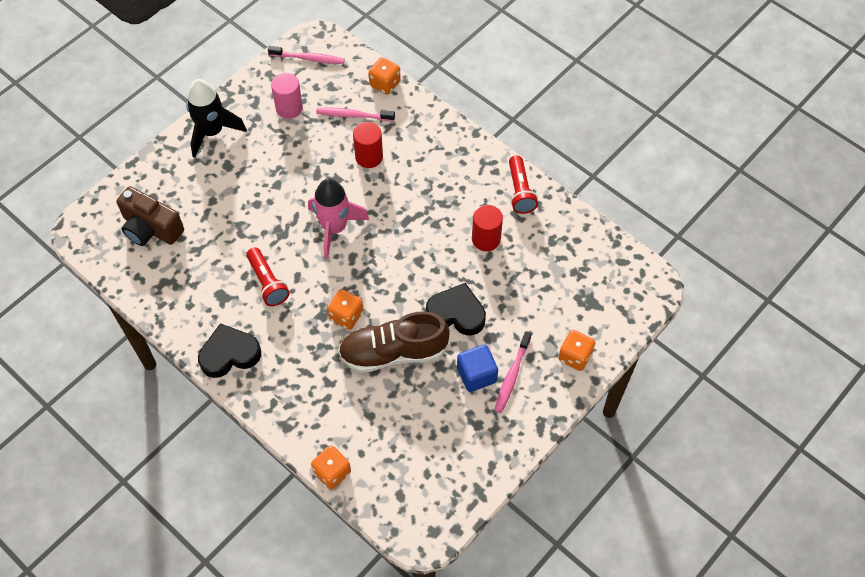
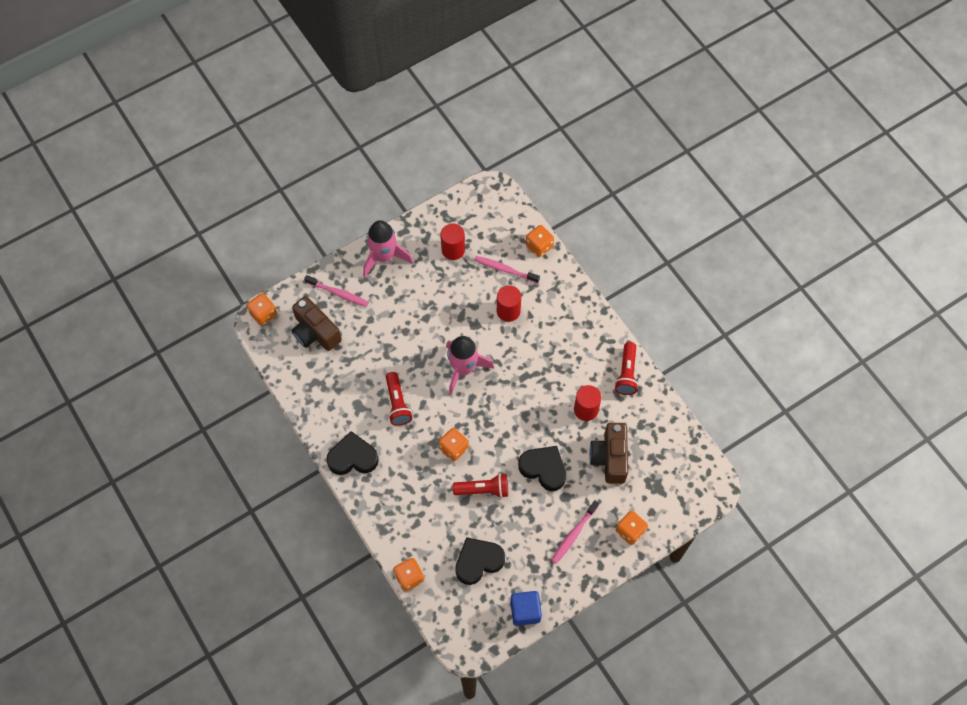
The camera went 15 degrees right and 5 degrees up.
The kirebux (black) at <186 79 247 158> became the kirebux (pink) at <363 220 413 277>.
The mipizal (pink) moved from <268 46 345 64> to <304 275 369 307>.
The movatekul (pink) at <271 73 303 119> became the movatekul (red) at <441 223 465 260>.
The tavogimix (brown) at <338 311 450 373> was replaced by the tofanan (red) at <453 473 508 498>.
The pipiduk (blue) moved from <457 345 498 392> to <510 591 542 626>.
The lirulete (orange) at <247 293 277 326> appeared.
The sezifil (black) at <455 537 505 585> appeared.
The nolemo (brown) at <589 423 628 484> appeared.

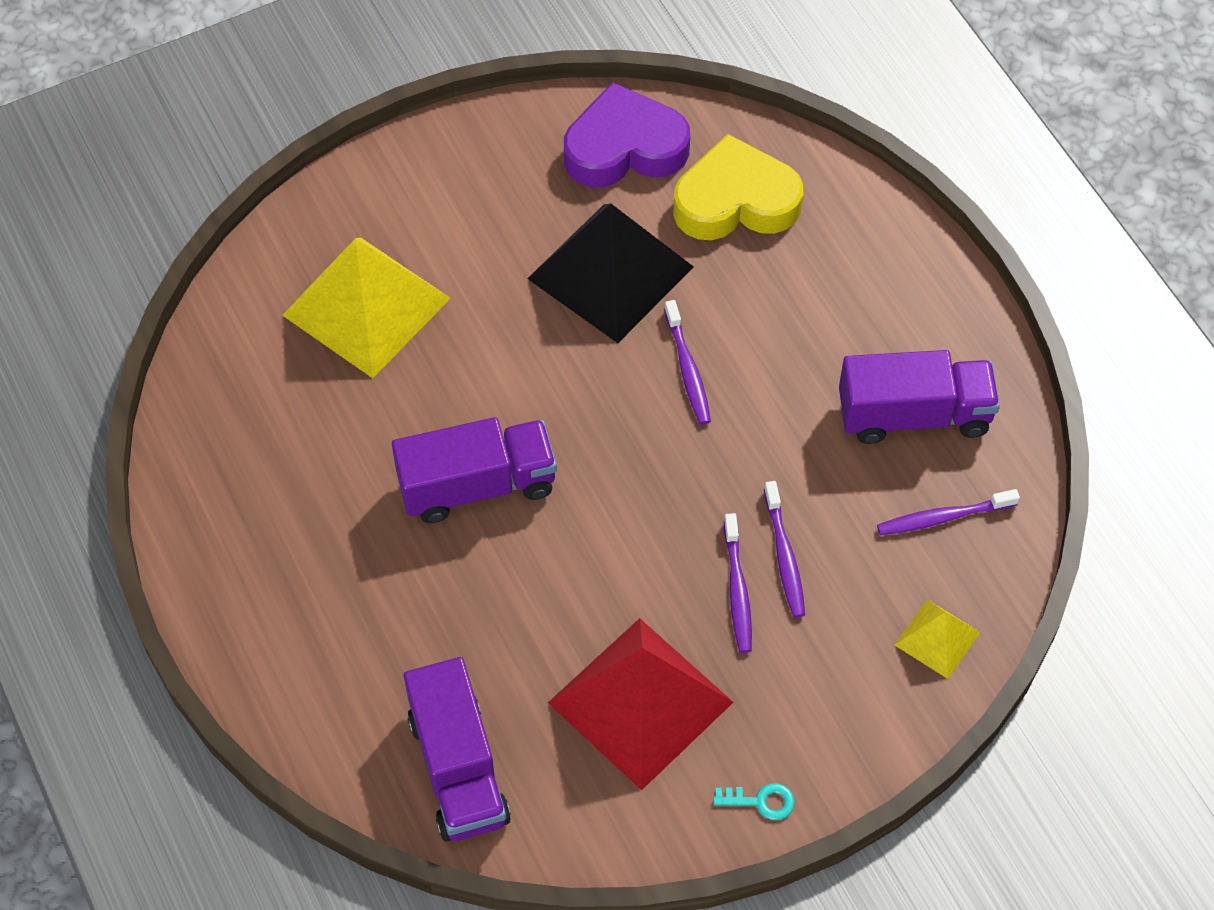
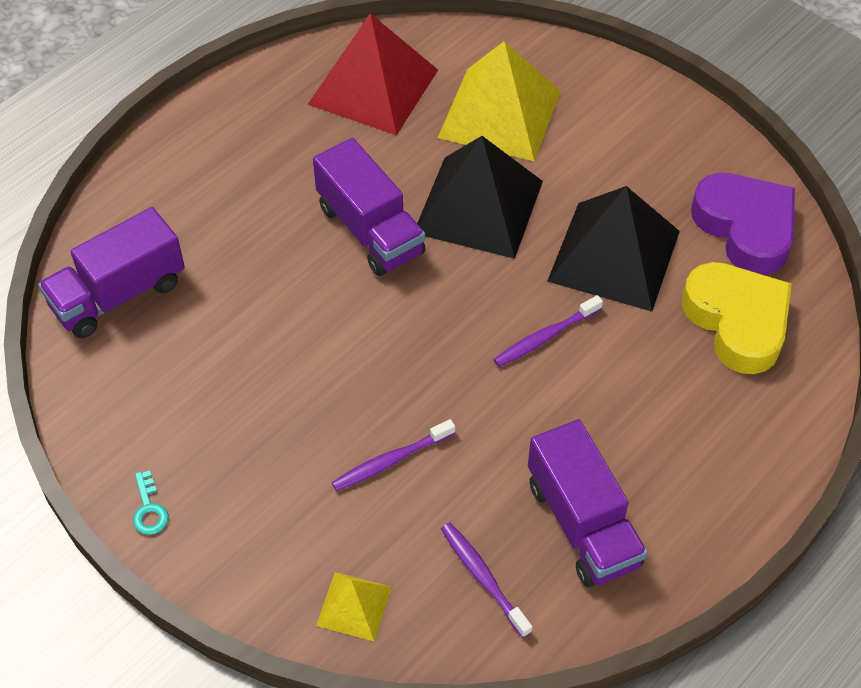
The camera went 70 degrees right and 5 degrees down.
The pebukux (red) moved from <548 618 733 790> to <307 13 438 135>.
The mipizal (purple) at <724 513 752 653> disappeared.
The pebukux (black) at <417 136 543 259> appeared.

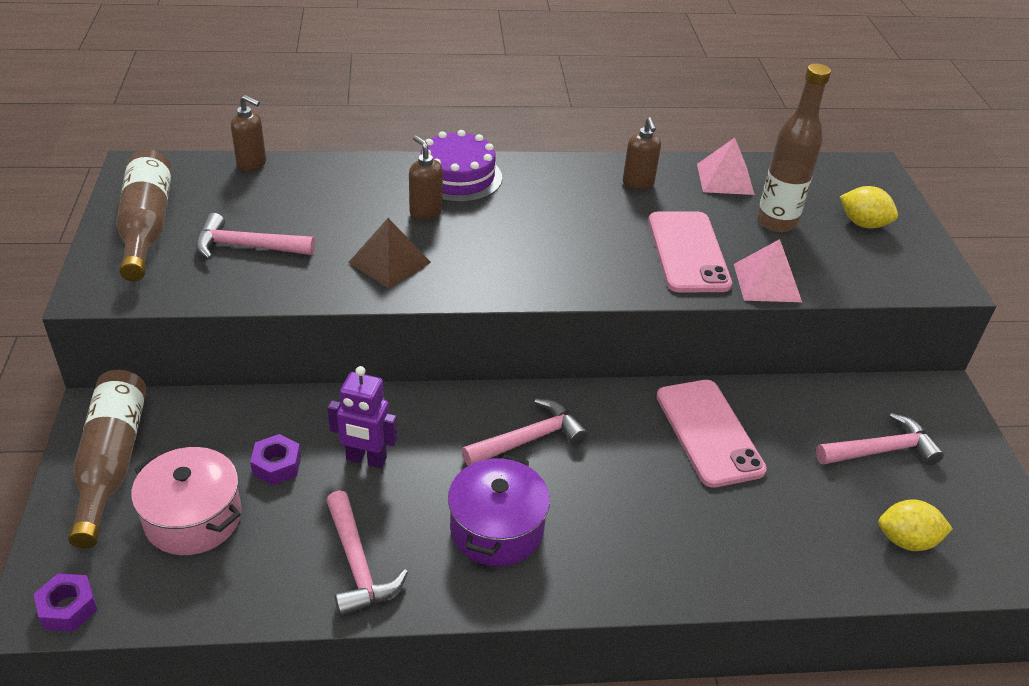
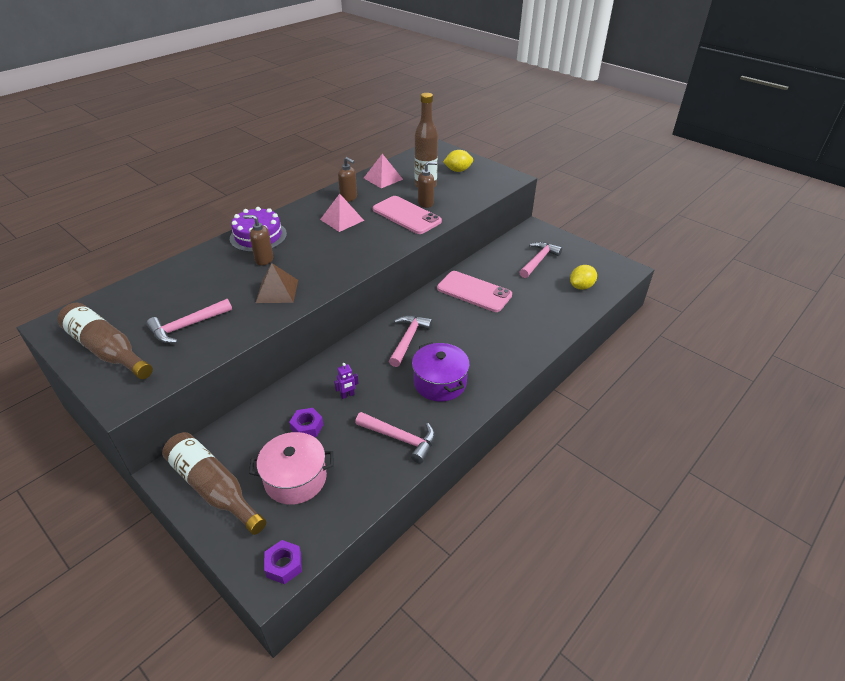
The camera went 40 degrees left and 0 degrees up.
The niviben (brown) moved from <231 95 266 171> to <418 162 437 208>.
The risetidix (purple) at <327 366 398 468> changed to 0.58 times the size.
The pebukux (pink) moved from <734 239 802 302> to <320 194 364 232>.

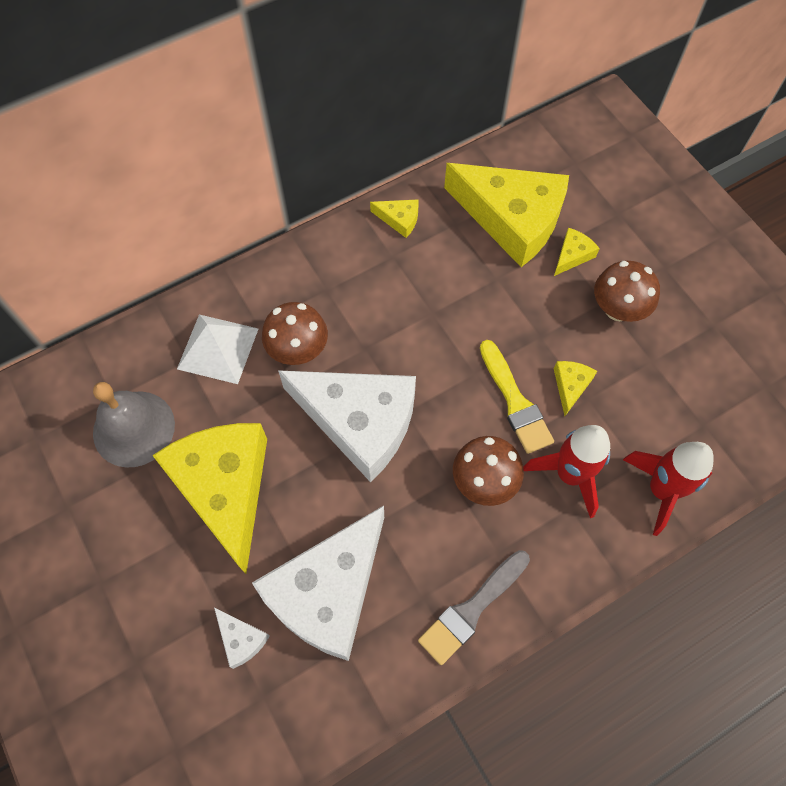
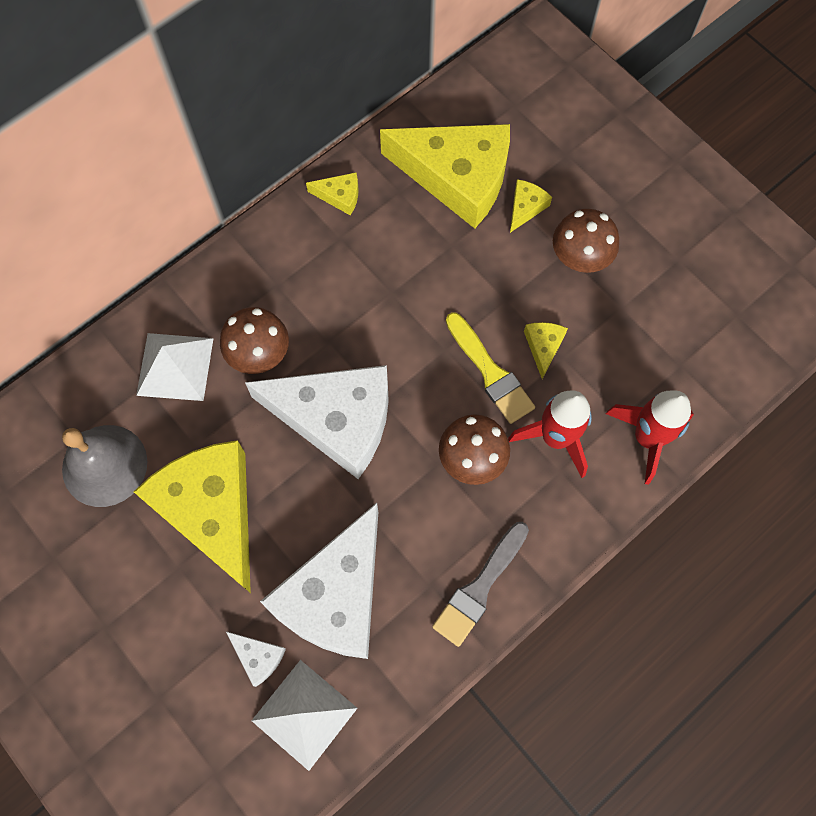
The camera went 10 degrees left and 5 degrees up.
The pebukux (white) at <251 660 357 771> appeared.

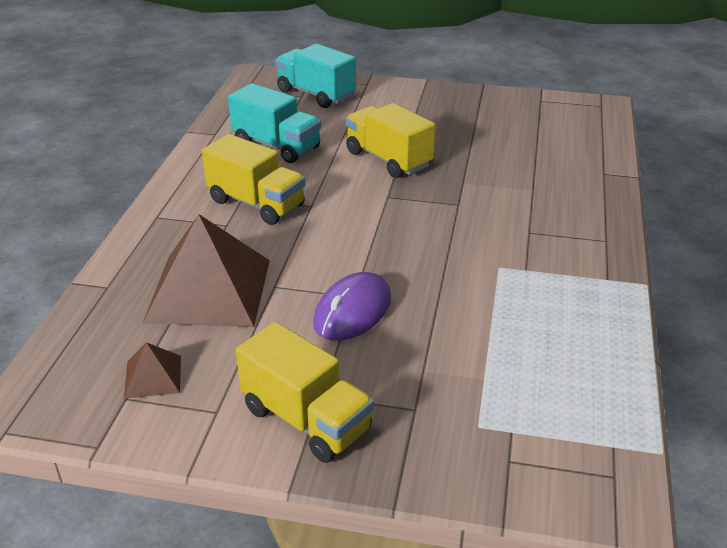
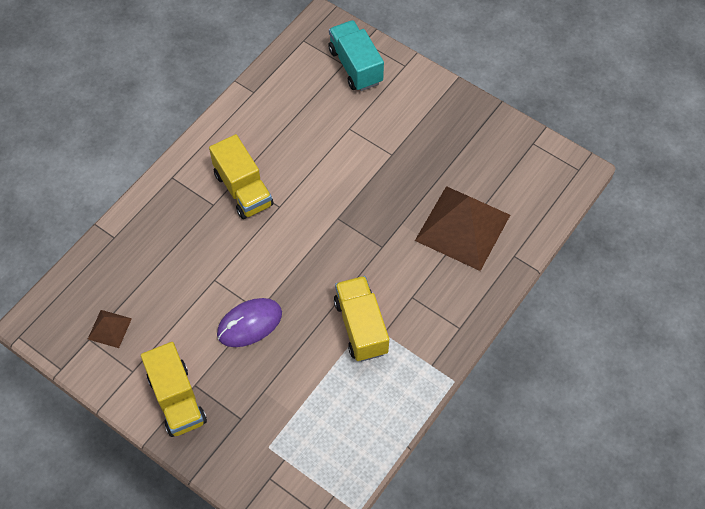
The camera went 25 degrees right and 25 degrees up.
The pebukux (brown) moved from <143 214 270 327> to <415 186 510 271>.
The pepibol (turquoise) at <228 83 321 163> disappeared.
The pepibol (yellow) moved from <346 103 435 178> to <334 276 389 362>.

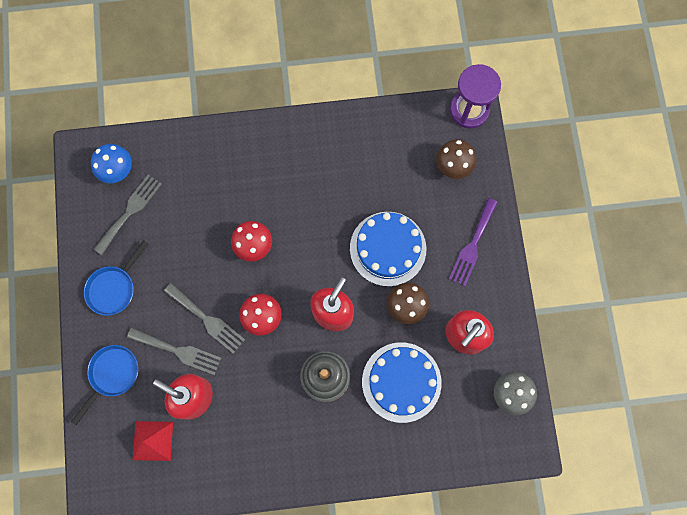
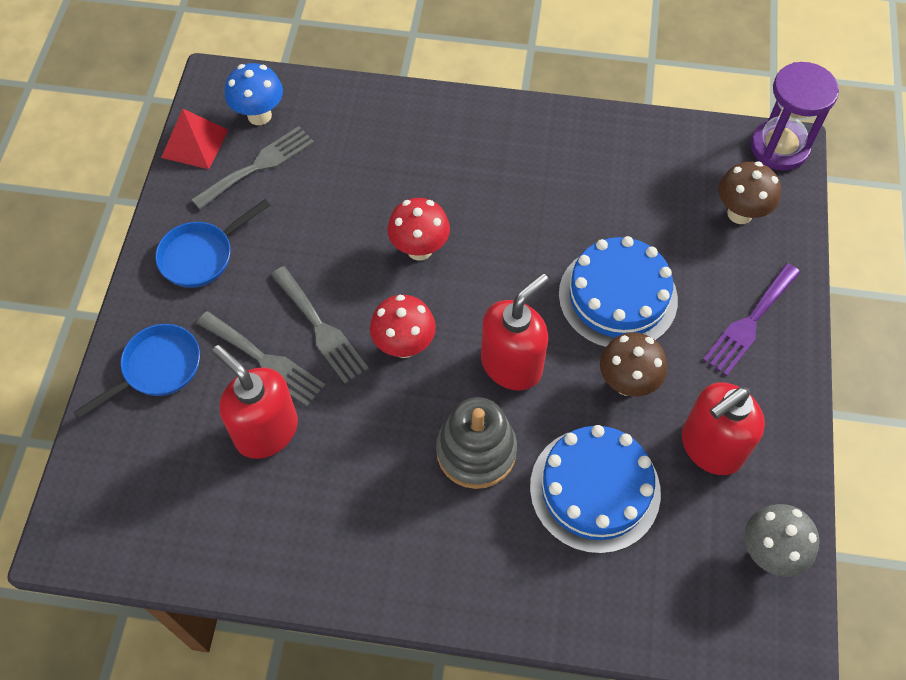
The camera went 15 degrees right and 15 degrees down.
The pebukux (red) moved from <133 421 173 461> to <161 109 228 169>.

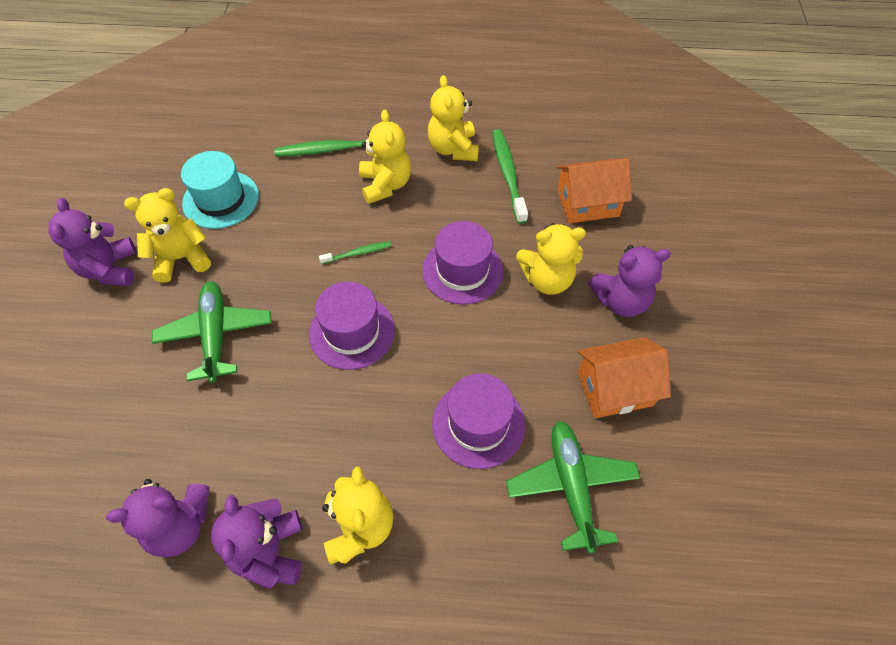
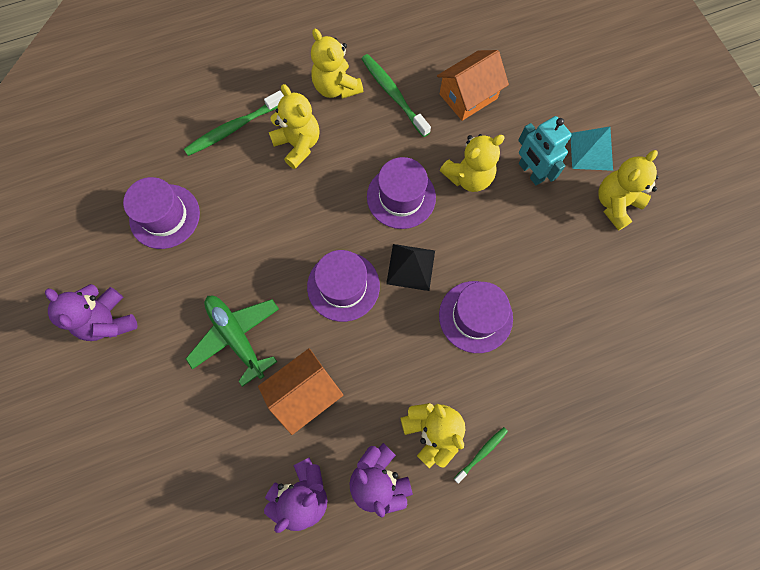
The camera went 25 degrees left and 15 degrees up.
The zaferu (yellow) moved from <124 188 211 283> to <598 150 659 231>.
The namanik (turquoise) at <181 151 259 229> became the namanik (purple) at <123 177 200 249>.
The mipizal (green) moved from <319 241 392 264> to <454 427 508 484>.
The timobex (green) at <506 421 640 553> disappeared.
The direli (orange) moved from <578 337 671 418> to <258 348 343 435>.
The zaferu (purple) at <588 245 671 317> was replaced by the risetidix (turquoise) at <518 116 572 185>.
The pebukux (black) at <386 244 435 291> appeared.
The pebukux (turquoise) at <571 127 613 171> appeared.

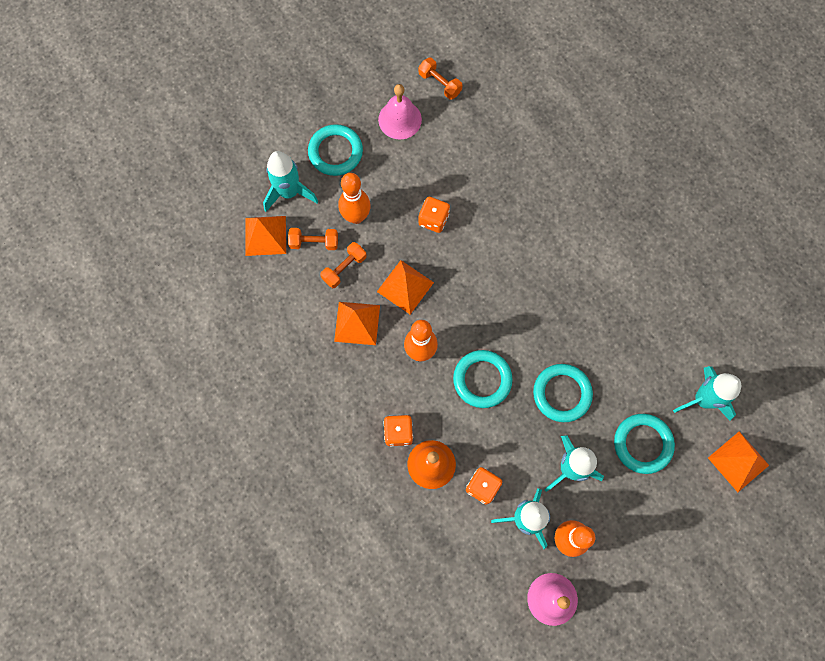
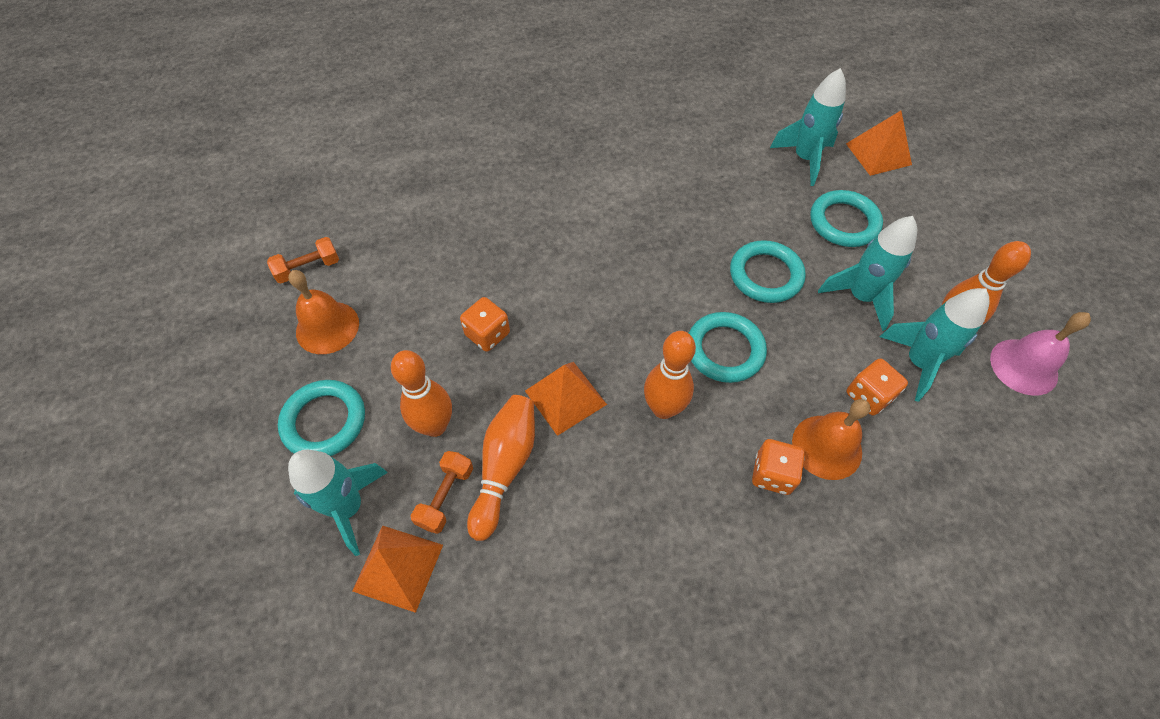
The camera went 70 degrees left and 15 degrees down.
The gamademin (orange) at <320 242 367 288> was replaced by the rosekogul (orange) at <467 395 535 541>.
The pebukux (orange) at <334 302 380 345> disappeared.
The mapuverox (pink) at <378 84 422 140> became the mapuverox (orange) at <288 270 359 354>.

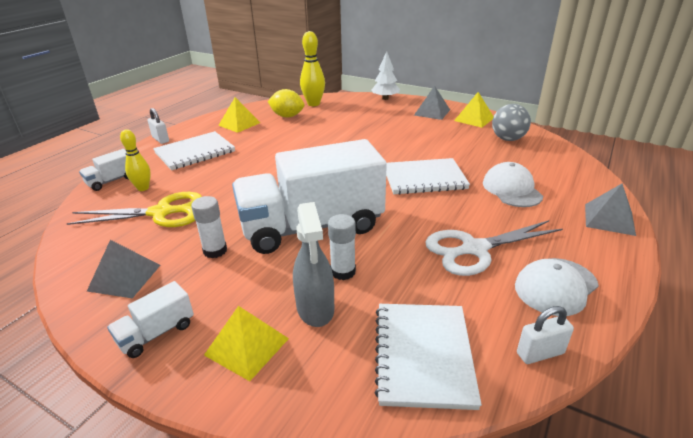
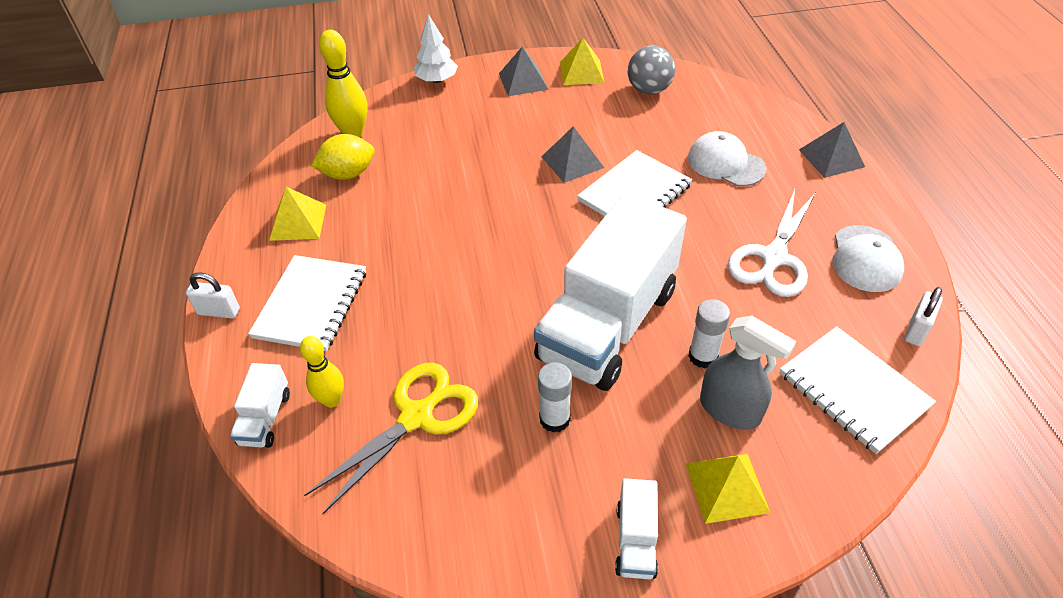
The camera went 40 degrees left and 15 degrees up.
The pebukux (grey) moved from <87 240 160 298> to <541 126 604 183>.

